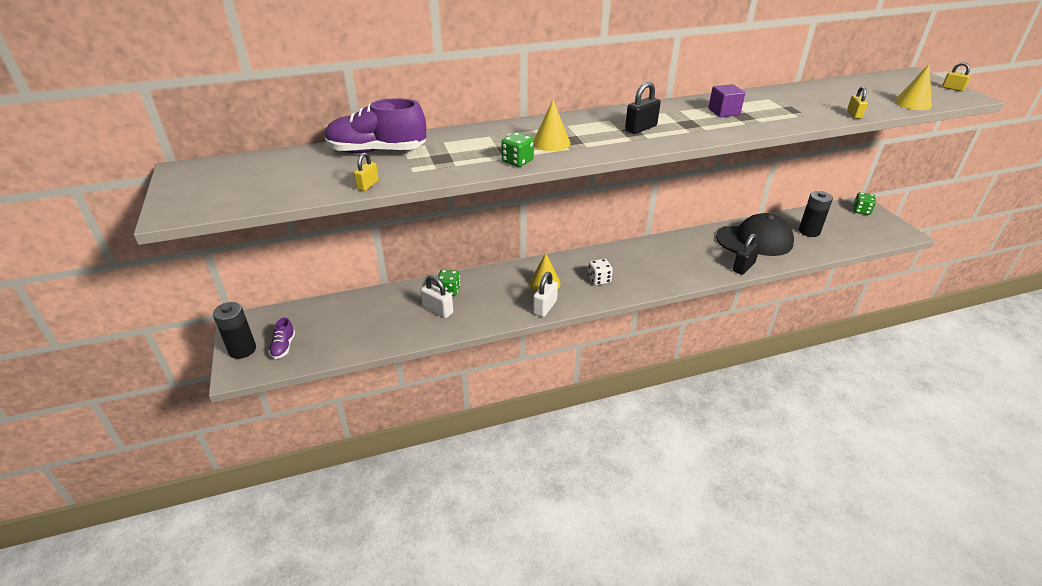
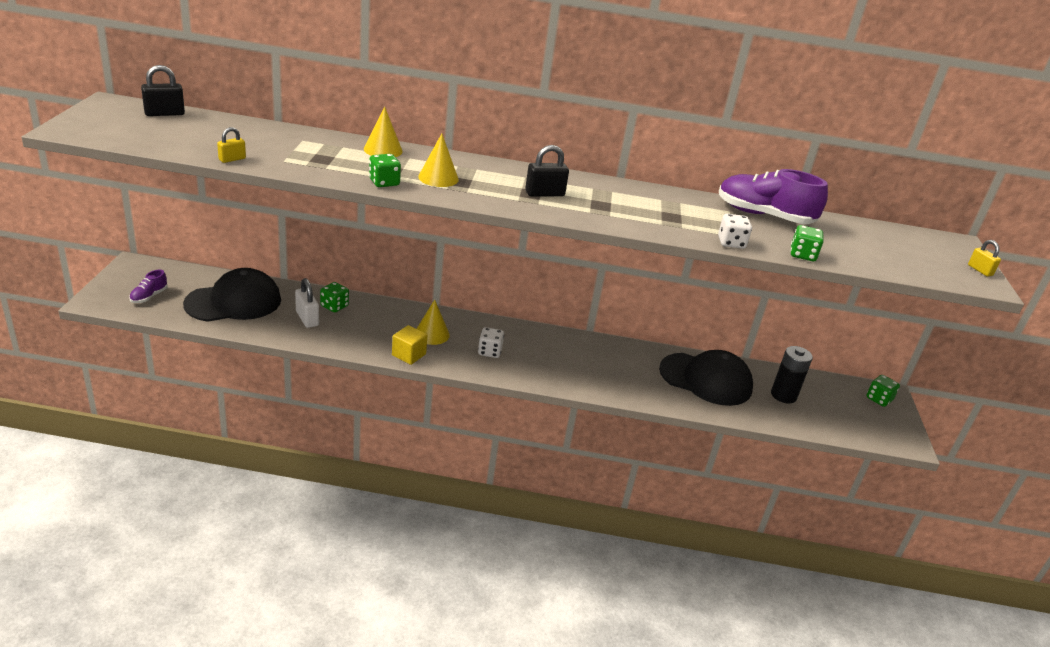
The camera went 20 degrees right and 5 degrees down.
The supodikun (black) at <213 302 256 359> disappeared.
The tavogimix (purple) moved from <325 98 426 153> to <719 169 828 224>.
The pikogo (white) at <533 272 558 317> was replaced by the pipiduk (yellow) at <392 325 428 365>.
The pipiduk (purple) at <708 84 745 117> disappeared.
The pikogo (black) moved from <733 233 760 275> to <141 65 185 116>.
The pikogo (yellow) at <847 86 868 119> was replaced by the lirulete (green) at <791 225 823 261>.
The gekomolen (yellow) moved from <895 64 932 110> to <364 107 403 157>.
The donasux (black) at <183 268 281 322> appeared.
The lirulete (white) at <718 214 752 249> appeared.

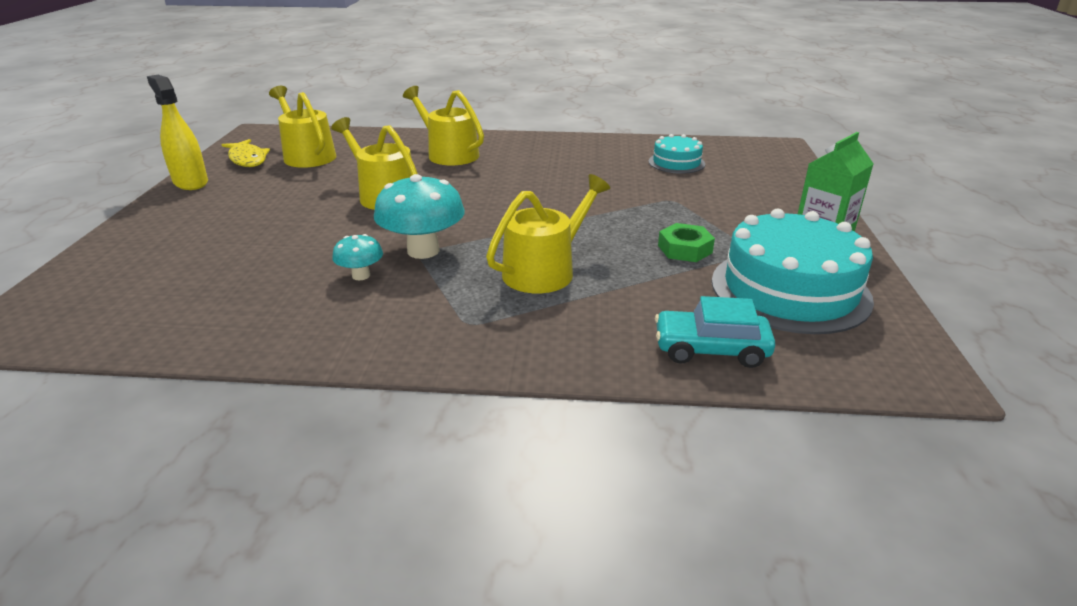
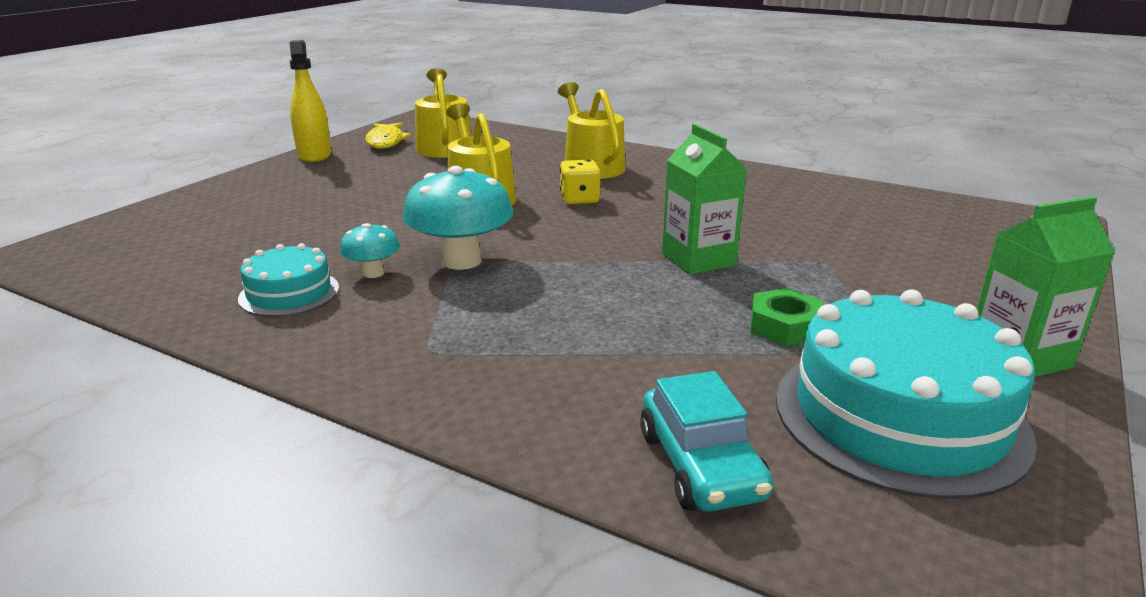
The camera went 25 degrees right and 5 degrees down.
The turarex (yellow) at <486 174 610 293> disappeared.
The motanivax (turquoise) moved from <648 134 705 174> to <238 243 339 317>.
The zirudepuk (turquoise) at <655 296 776 368> turned 135 degrees counterclockwise.
The lirulete (yellow) at <560 159 600 204> appeared.
The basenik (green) at <662 124 747 275> appeared.

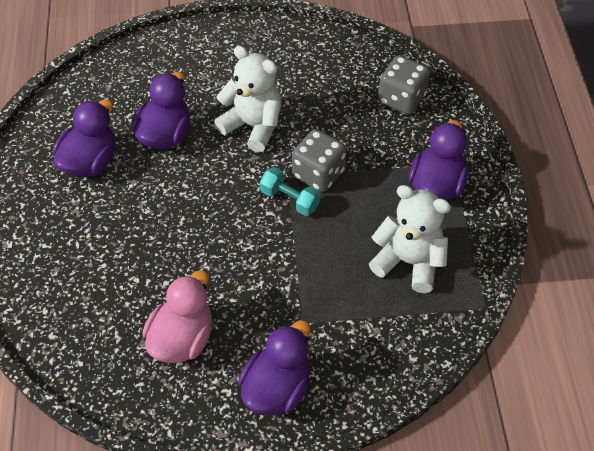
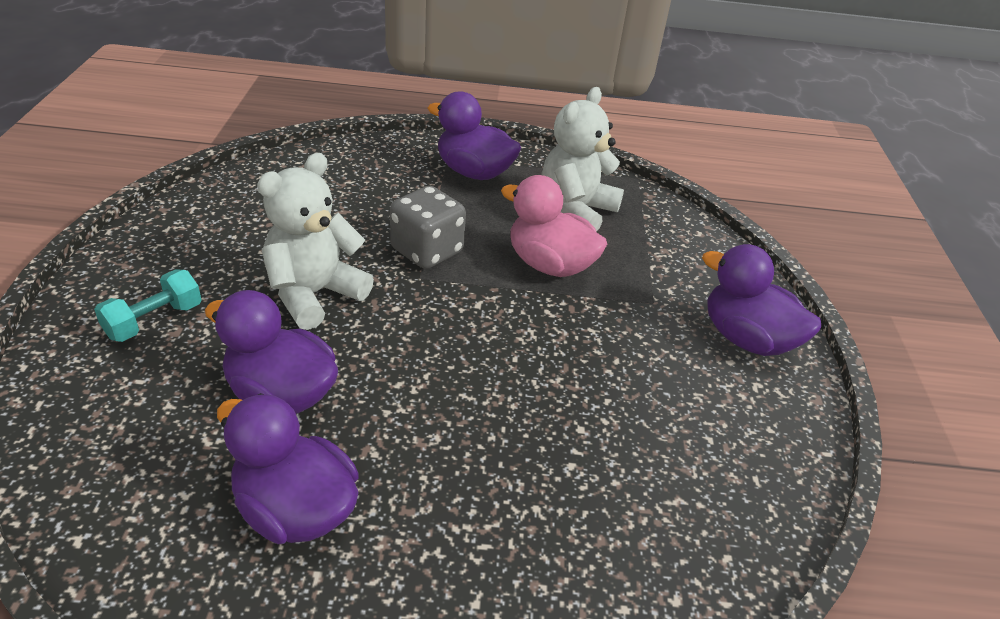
The camera went 85 degrees left and 15 degrees down.
The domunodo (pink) moved from <142 270 212 363> to <501 175 607 277>.
The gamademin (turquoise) moved from <260 167 321 216> to <94 269 202 342>.
The lirulete (grey) at <378 55 430 114> disappeared.

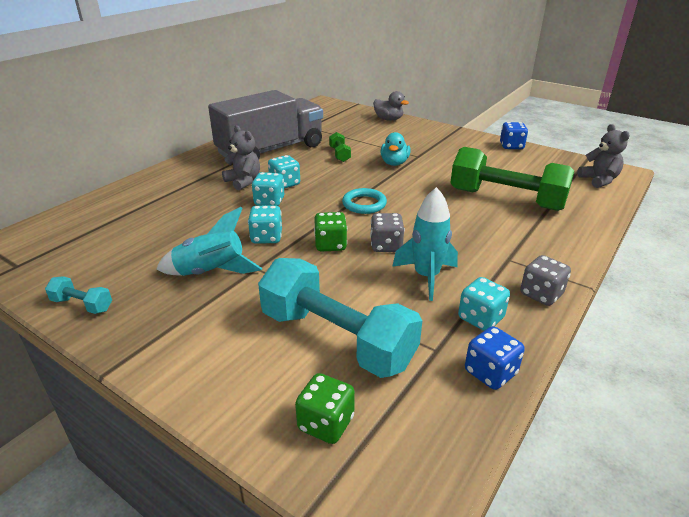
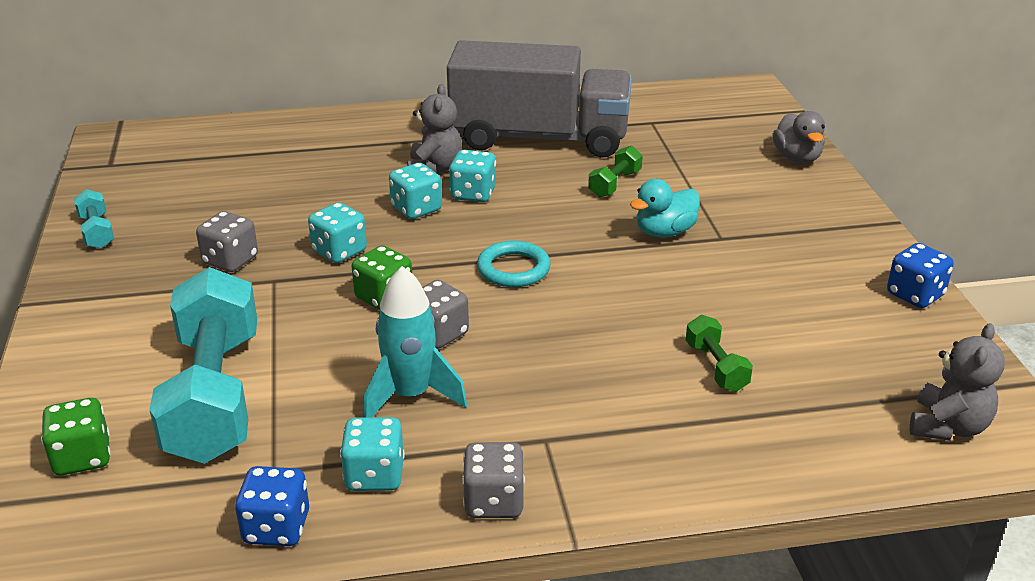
The camera went 45 degrees right and 0 degrees up.
The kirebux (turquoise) at <156 207 262 276> was replaced by the lirulete (grey) at <196 211 258 272>.
The gamademin (green) at <450 147 574 211> changed to 0.43 times the size.

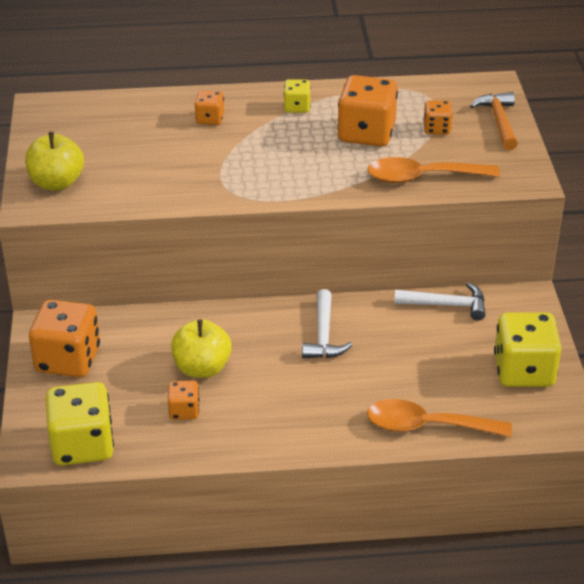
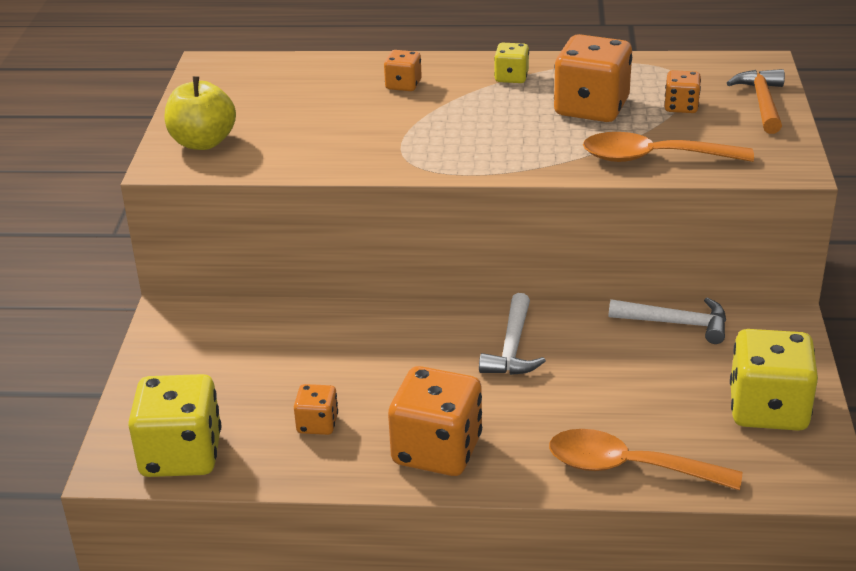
The camera went 10 degrees right and 5 degrees down.
The lirulete (orange) moved from <29 300 100 377> to <388 366 482 476>.
The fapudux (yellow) at <171 319 232 378> disappeared.

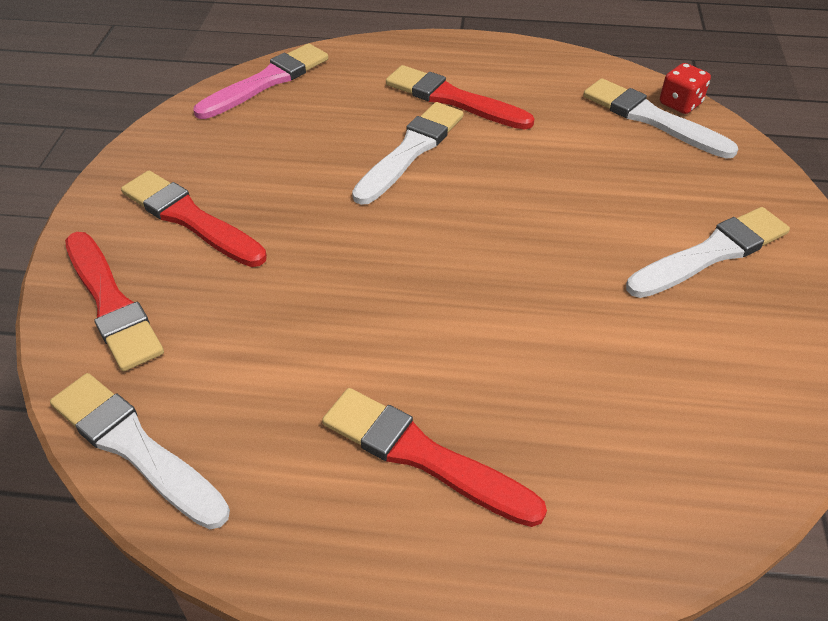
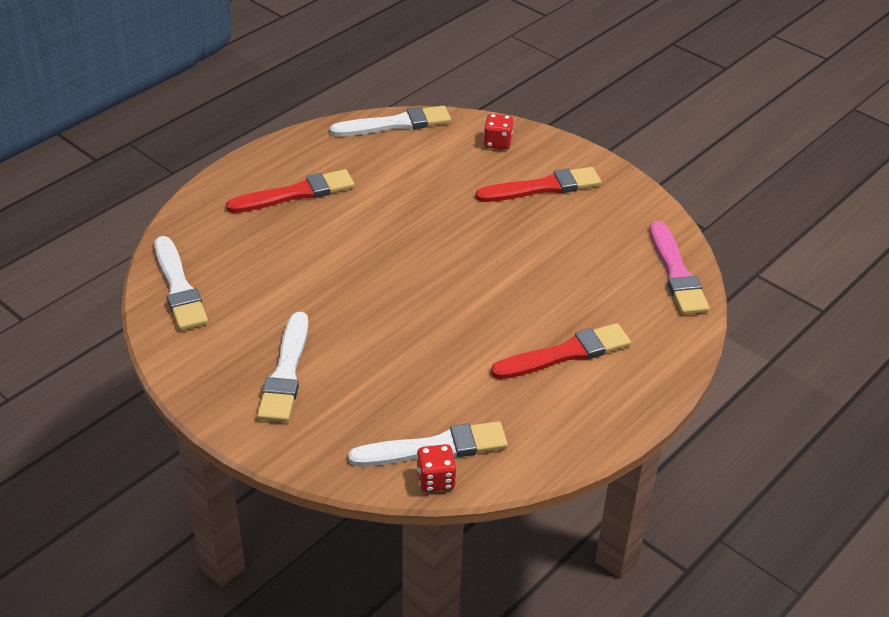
The camera went 125 degrees right and 5 degrees down.
The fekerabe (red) at <65 232 164 371> was replaced by the lirulete (red) at <483 114 513 149>.
The fekerabe (white) moved from <352 102 464 205> to <154 236 208 330>.

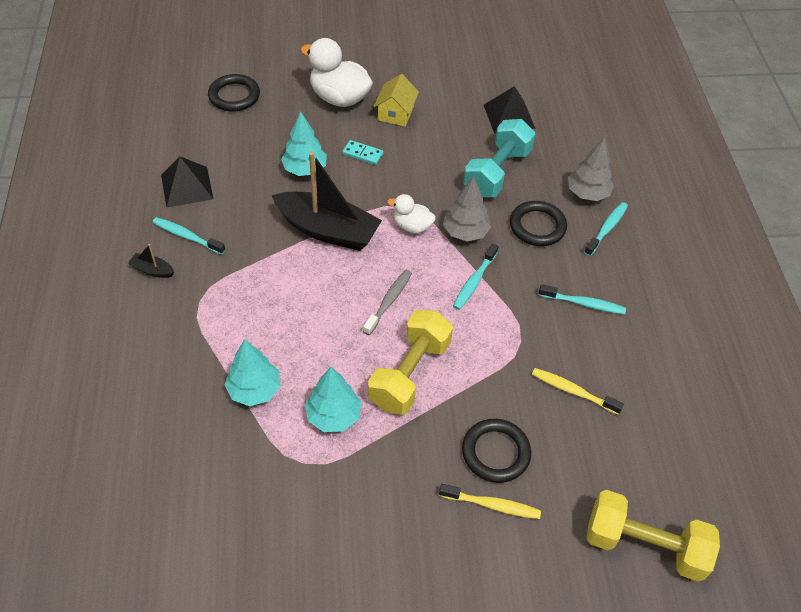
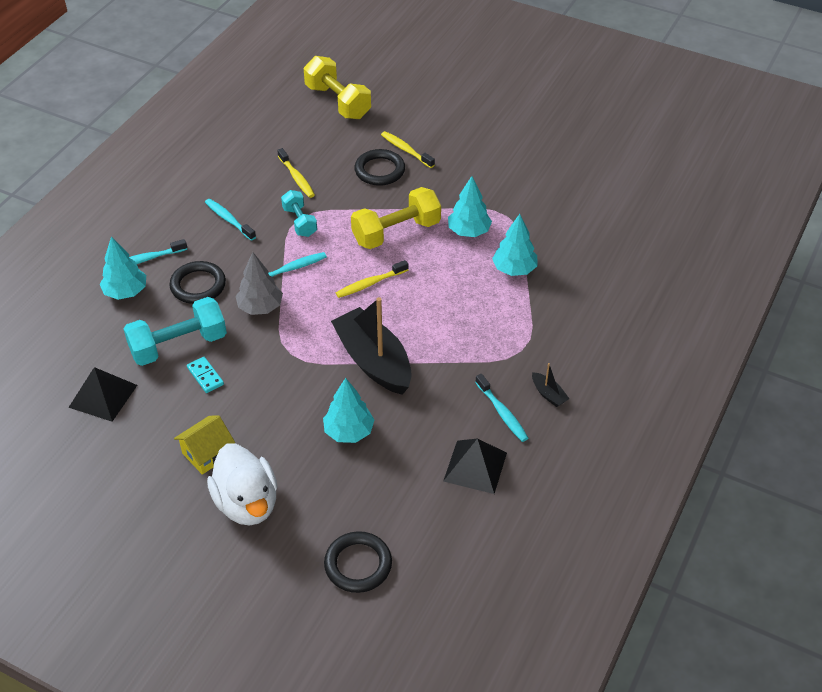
The camera went 145 degrees left and 5 degrees down.
The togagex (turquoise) moved from <342 140 383 165> to <187 357 224 393>.
The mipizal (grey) at <363 270 412 335> became the mipizal (yellow) at <336 260 408 298>.
The domunodo (white) at <387 194 436 234> disappeared.
The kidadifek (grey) at <568 137 614 201> became the kidadifek (turquoise) at <100 236 146 300>.
The gamademin (turquoise) at <281 190 317 237> appeared.

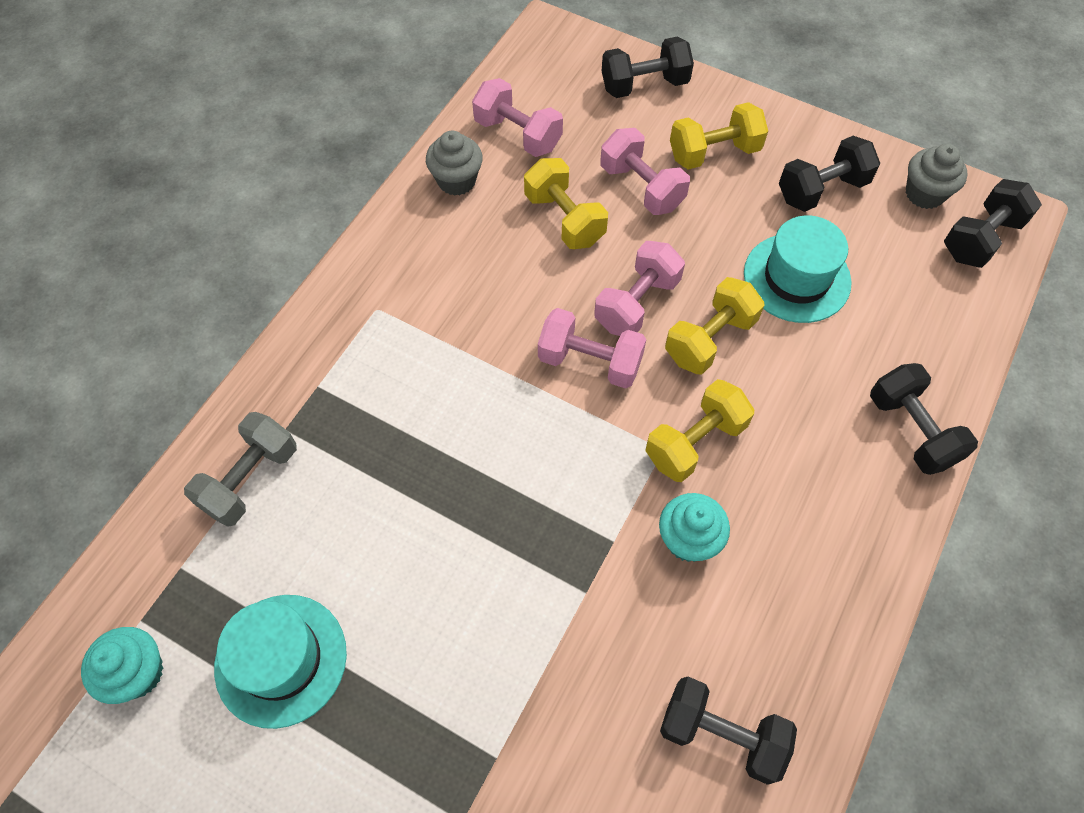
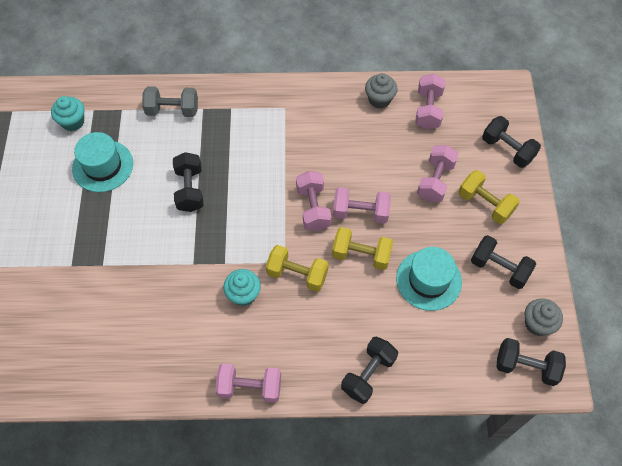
The camera went 60 degrees right and 0 degrees up.
The gamademin (yellow) at <524 158 608 249> disappeared.
The gamademin (black) moved from <660 676 797 785> to <173 152 203 212>.
The gamademin (pink) at <216 363 281 403> appeared.

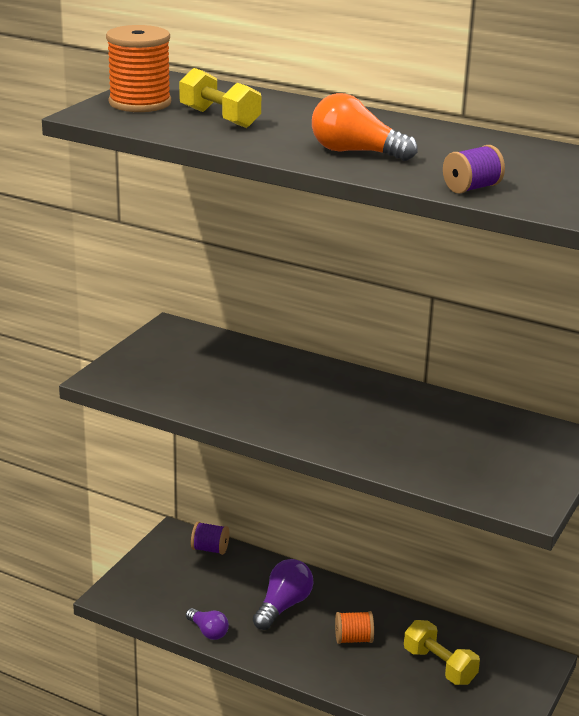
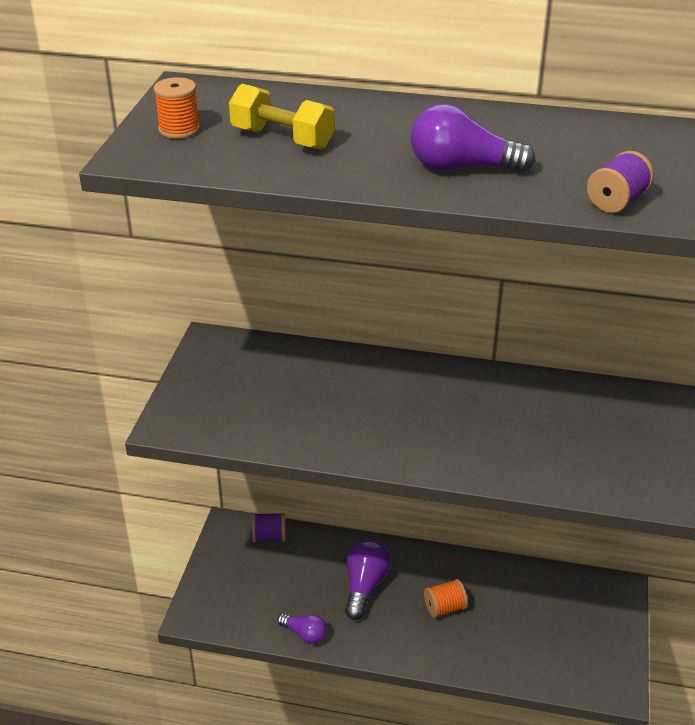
The camera went 15 degrees left and 10 degrees up.
The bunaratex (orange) at <106 25 171 112> changed to 0.57 times the size.
The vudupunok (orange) at <312 93 418 161> became the vudupunok (purple) at <411 104 536 173>.
The gamademin (yellow) at <404 620 480 685> disappeared.

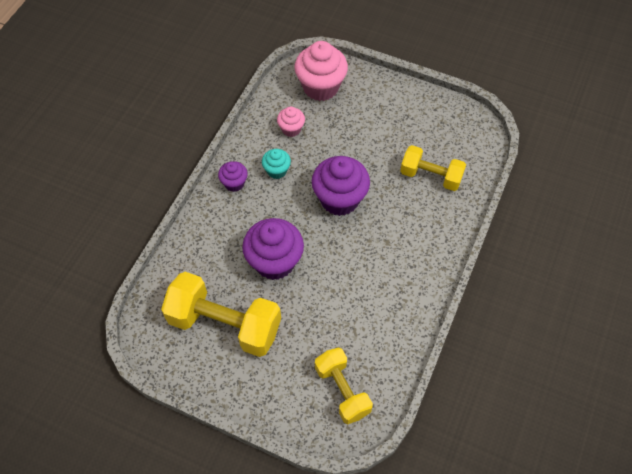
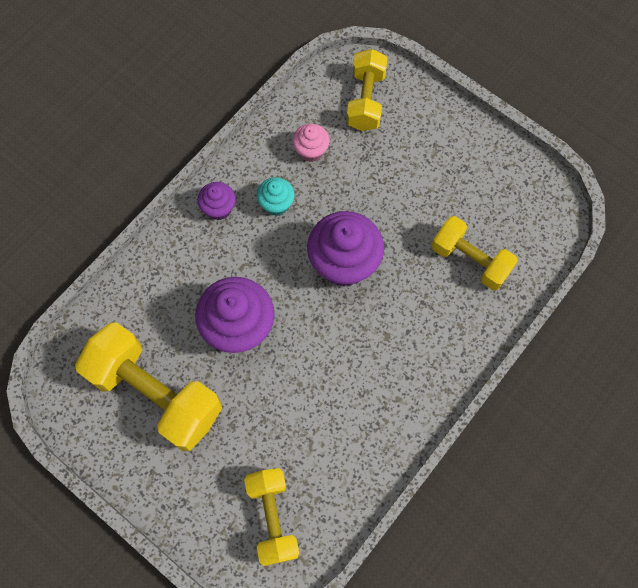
The camera went 15 degrees right and 10 degrees up.
The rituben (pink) at <294 41 348 101> was replaced by the gamademin (yellow) at <346 49 388 131>.

